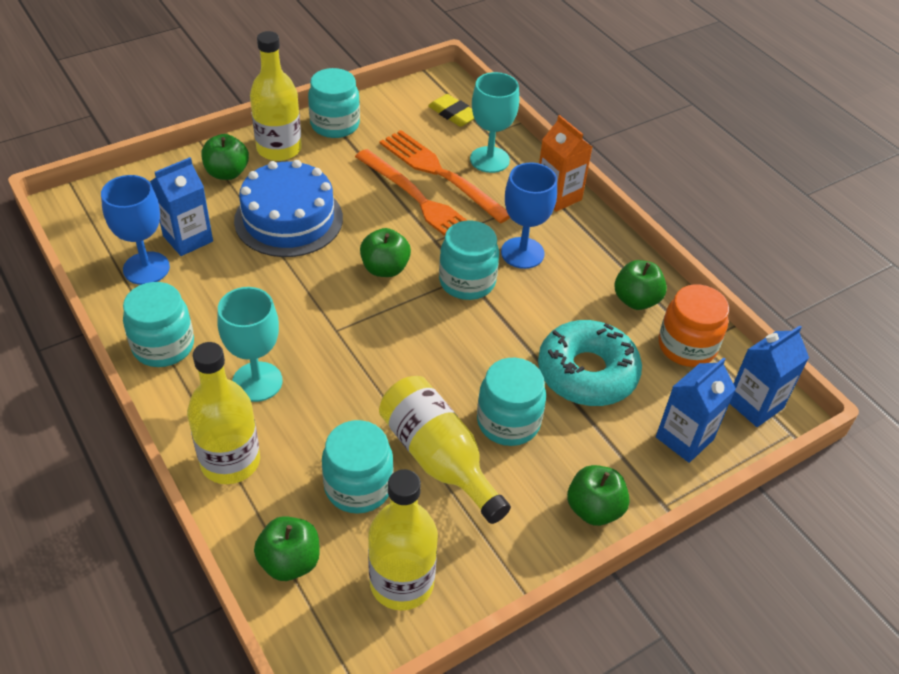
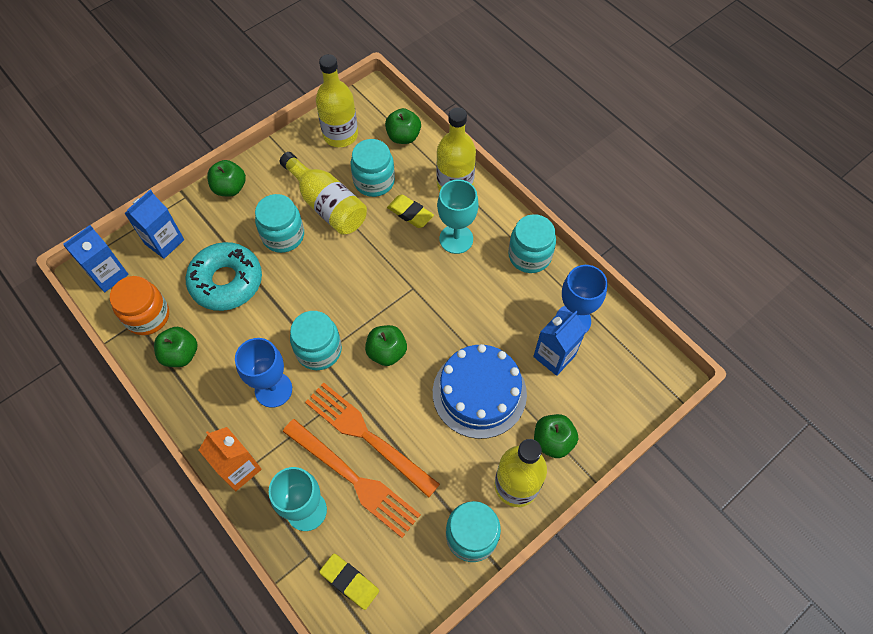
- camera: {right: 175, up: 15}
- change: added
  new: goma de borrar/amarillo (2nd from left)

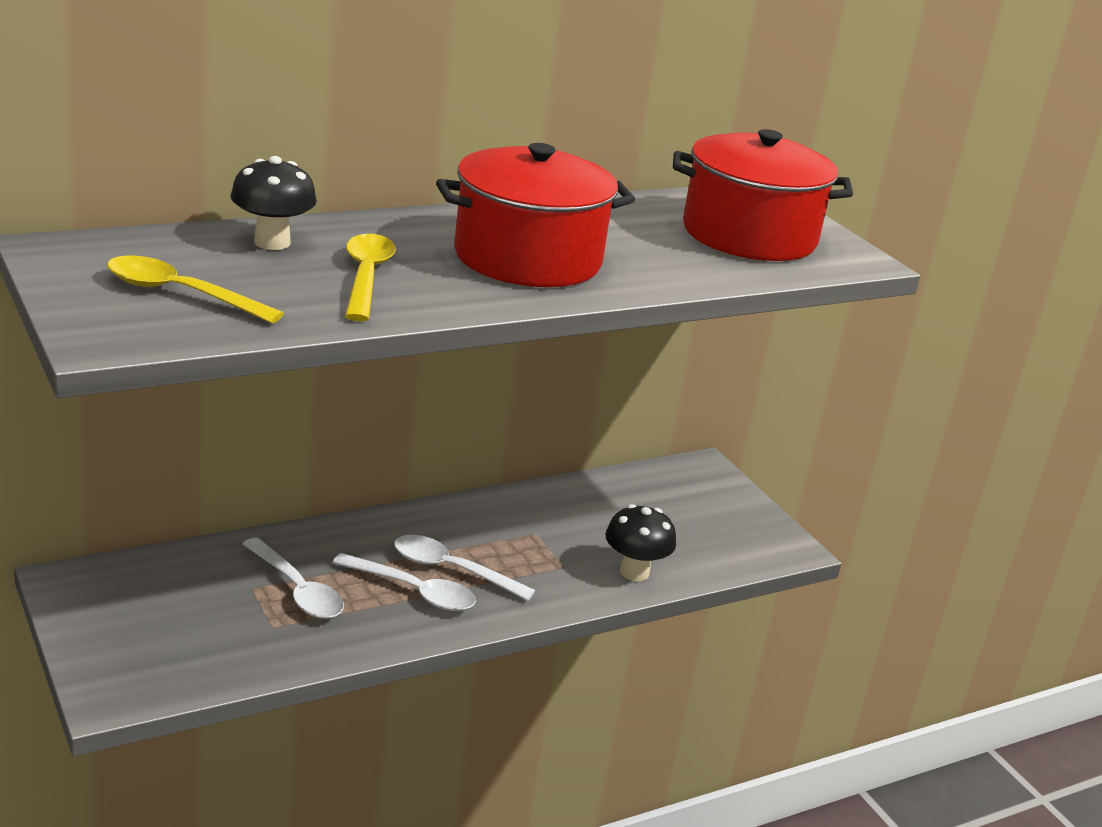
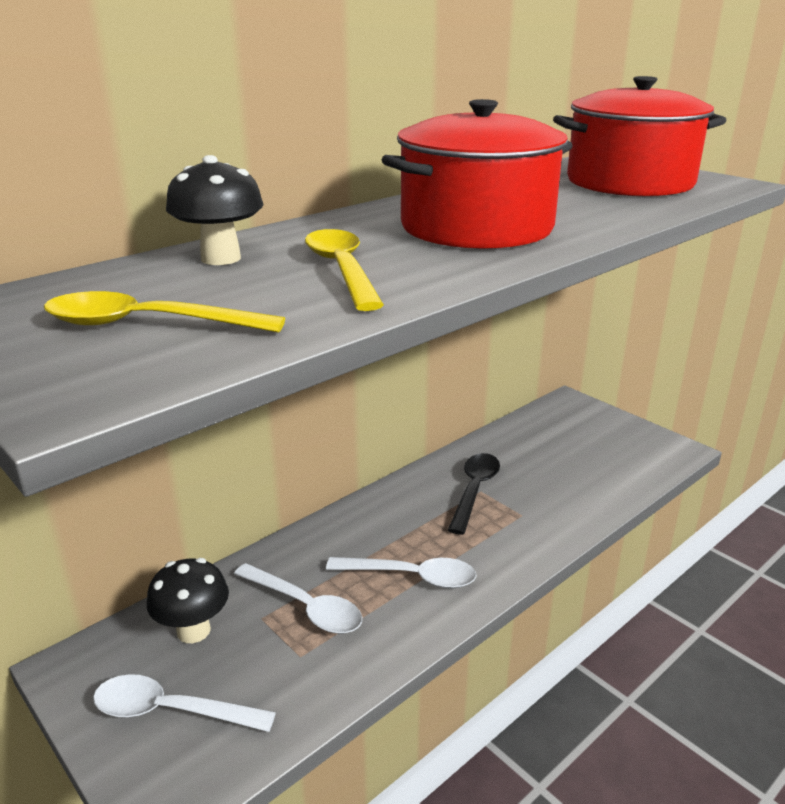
- camera: {right: -10, up: 0}
- change: added
  new: cuchara/negro
- change: moved
  old: cuchara/blanco (3rd from left in the first image)
  new: cuchara/blanco (1st from left)
- change: moved
  old: seta/negro (2nd from left in the first image)
  new: seta/negro (1st from left)

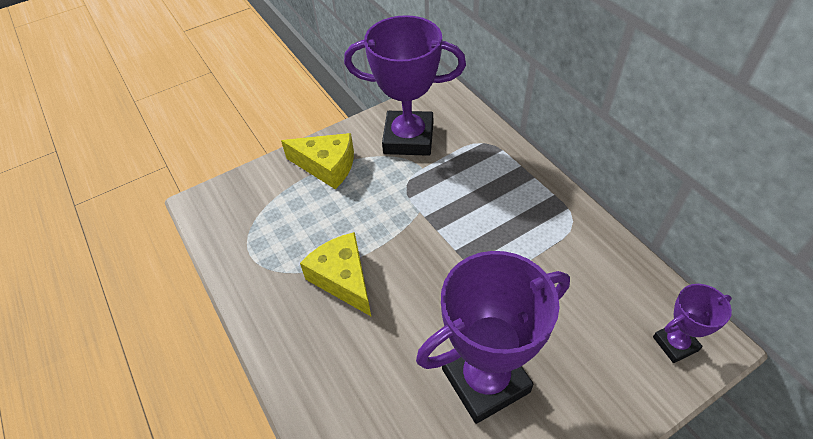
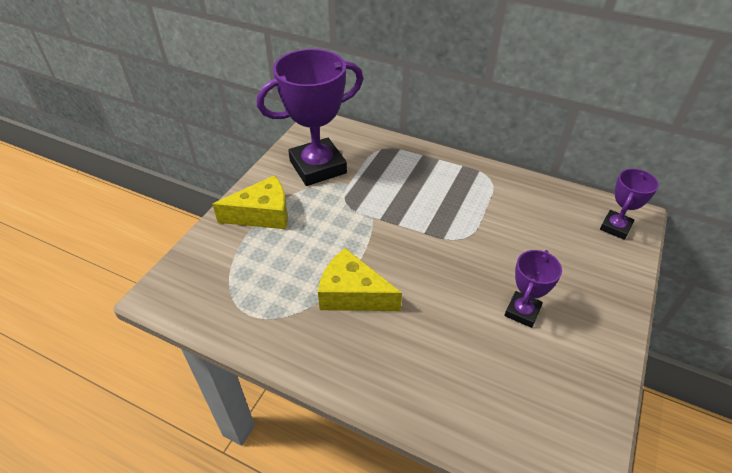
- camera: {right: -35, up: -5}
- change: resized
  old: trofeo/morado (2nd from left)
  factor: 0.5

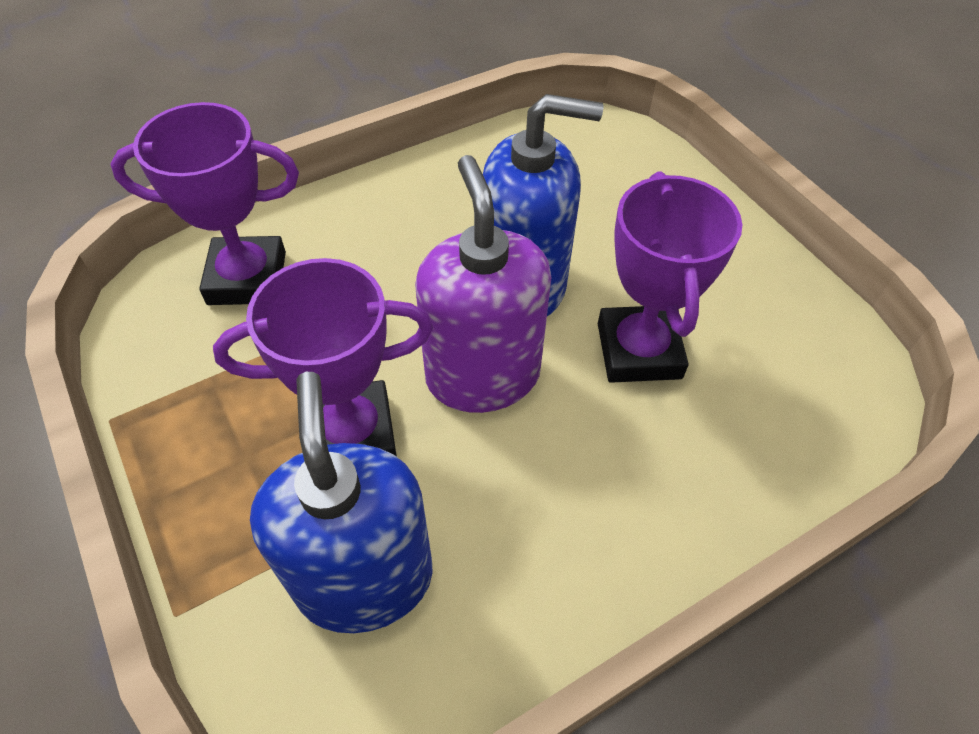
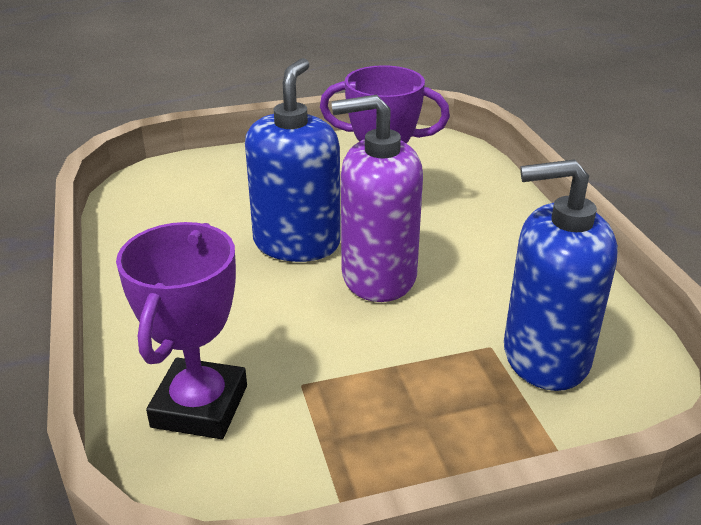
- camera: {right: -75, up: -20}
- change: removed
  old: trofeo/morado (2nd from left)

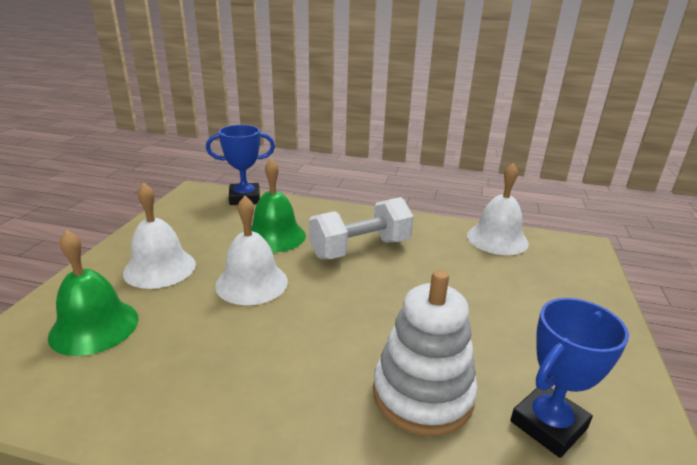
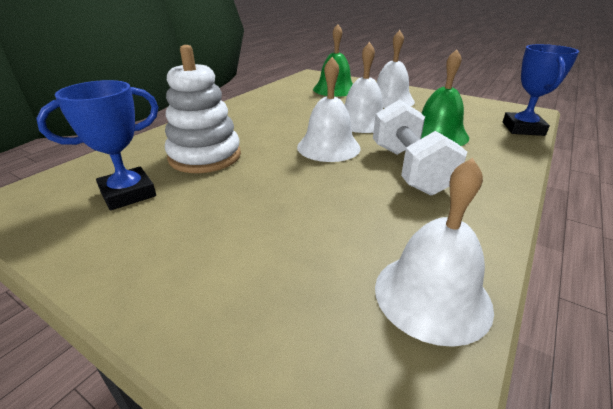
- camera: {right: 110, up: 5}
- change: added
  new: campana/blanco (1st from left)
- change: turned
  old: trofeo/azul (2nd from left in the first image)
  degrees: 75

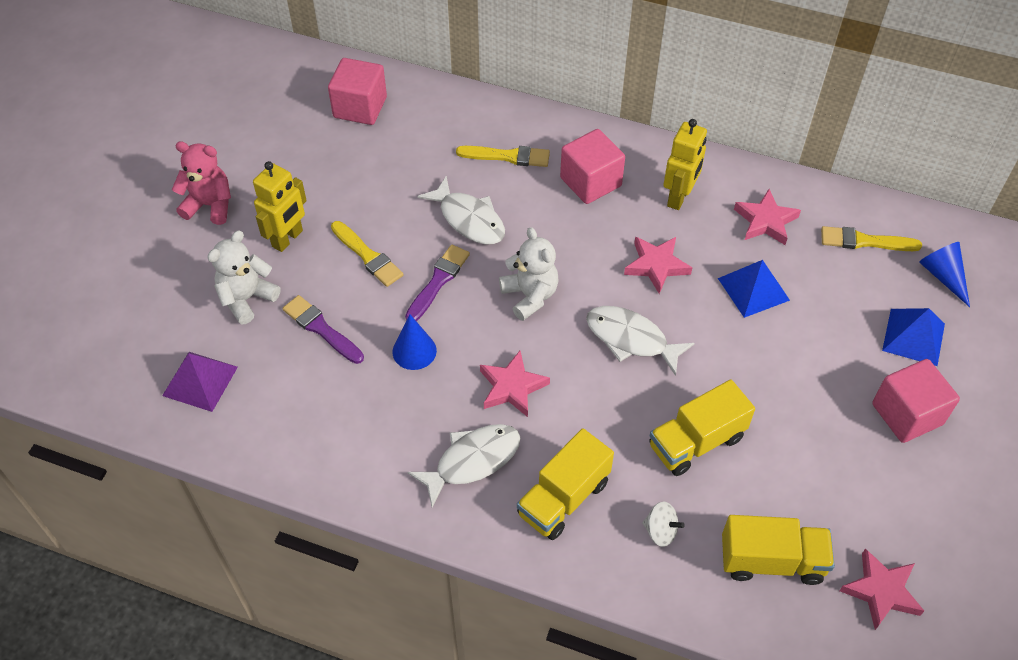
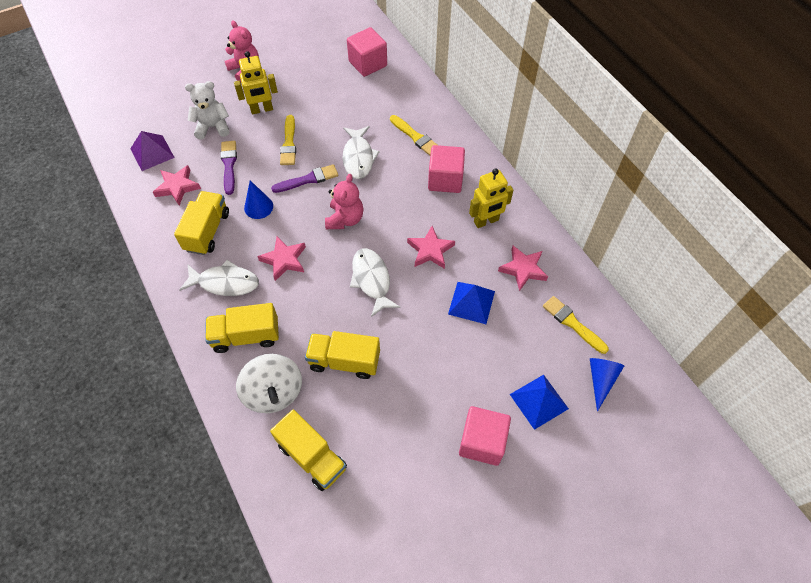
- camera: {right: 40, up: 5}
- change: added
  new: camión/amarillo (1st from left)
- change: moved
  old: estrella/rosa (4th from left in the first image)
  new: estrella/rosa (1st from left)
- change: recoloured
  old: osito/blanco (2nd from left)
  new: osito/rosa (2nd from left)
- change: resized
  old: peonza/blanco
  factor: 2.05

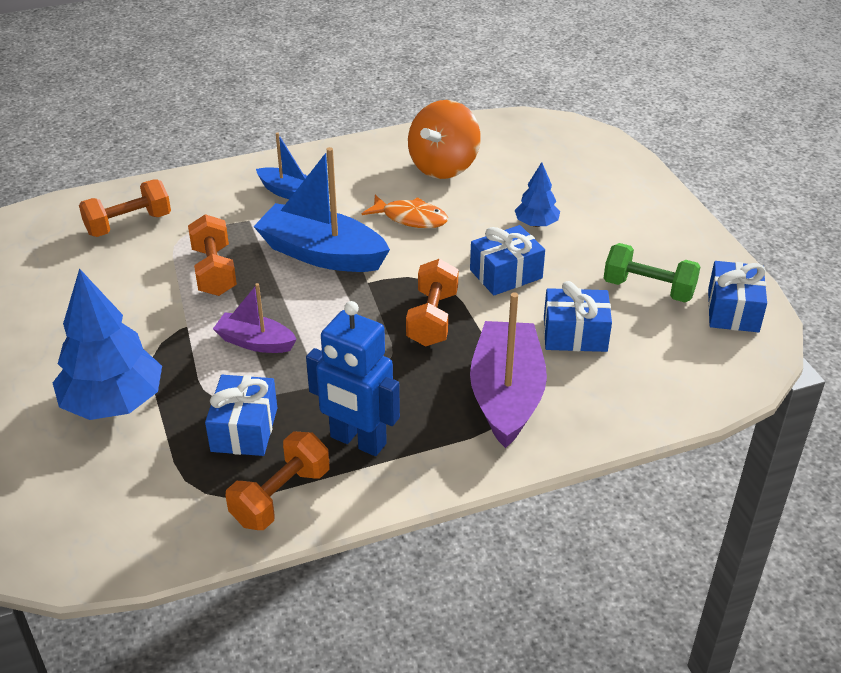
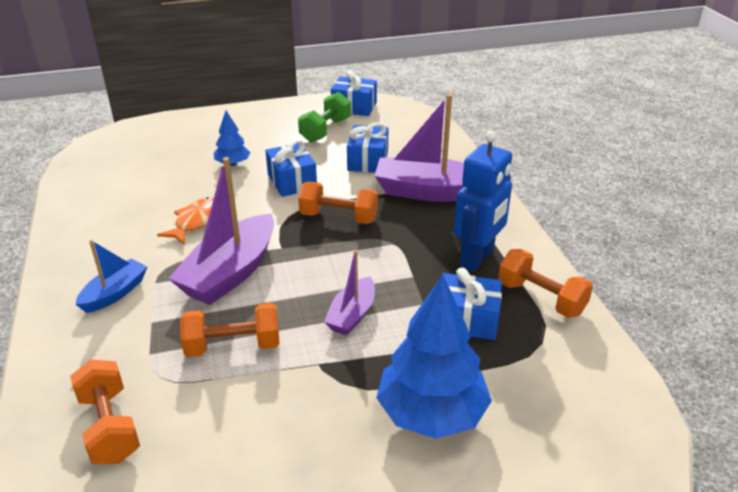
- camera: {right: -85, up: -5}
- change: removed
  old: peonza/naranja
- change: recoloured
  old: barco/azul (2nd from left)
  new: barco/morado (1st from left)

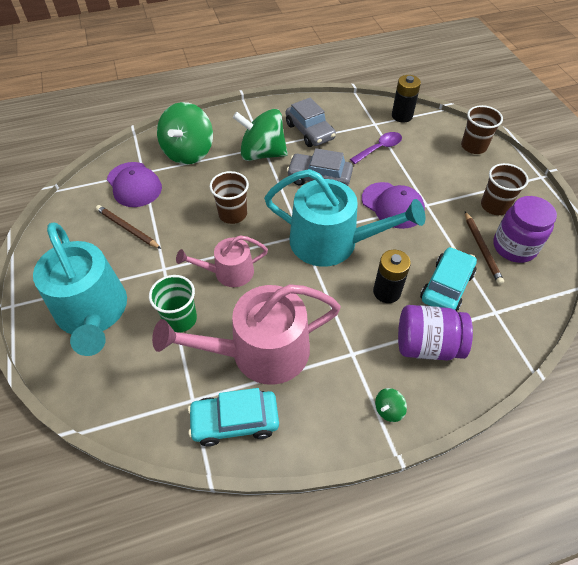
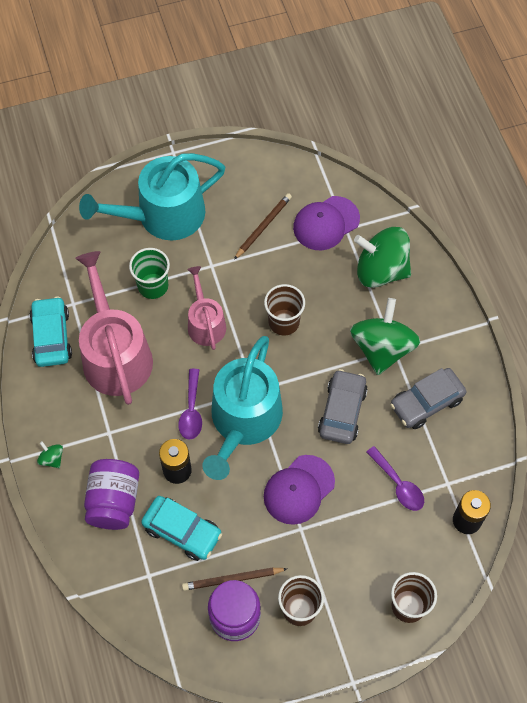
- camera: {right: 90, up: 10}
- change: added
  new: cuchara/morado (1st from left)

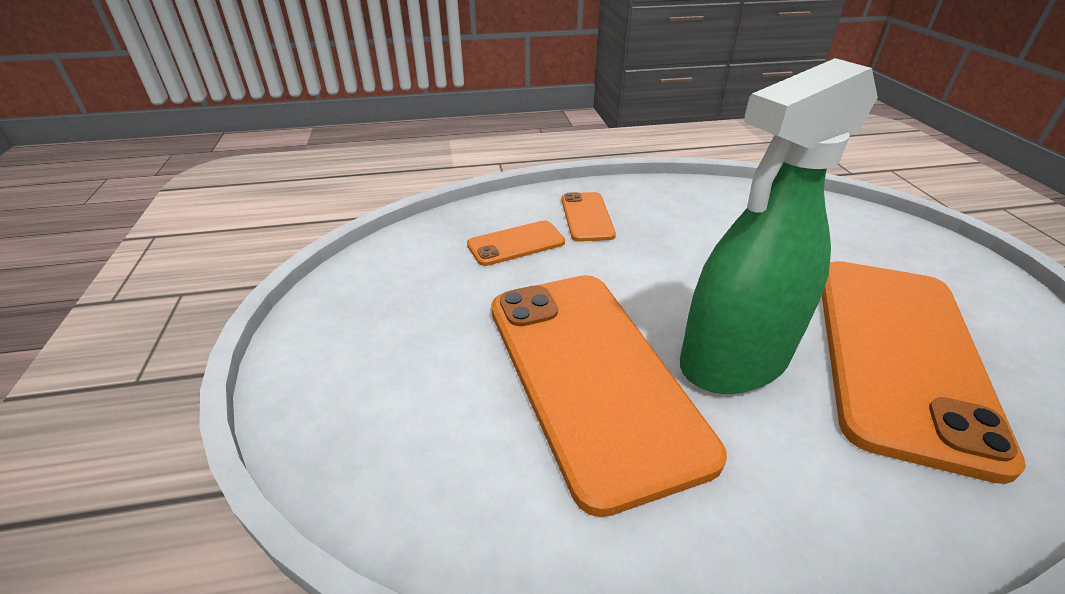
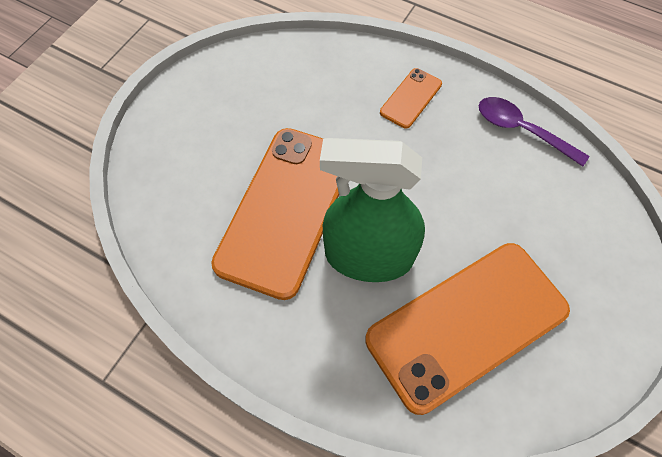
- camera: {right: 40, up: 25}
- change: removed
  old: móvil/naranja (1st from left)
- change: added
  new: cuchara/morado

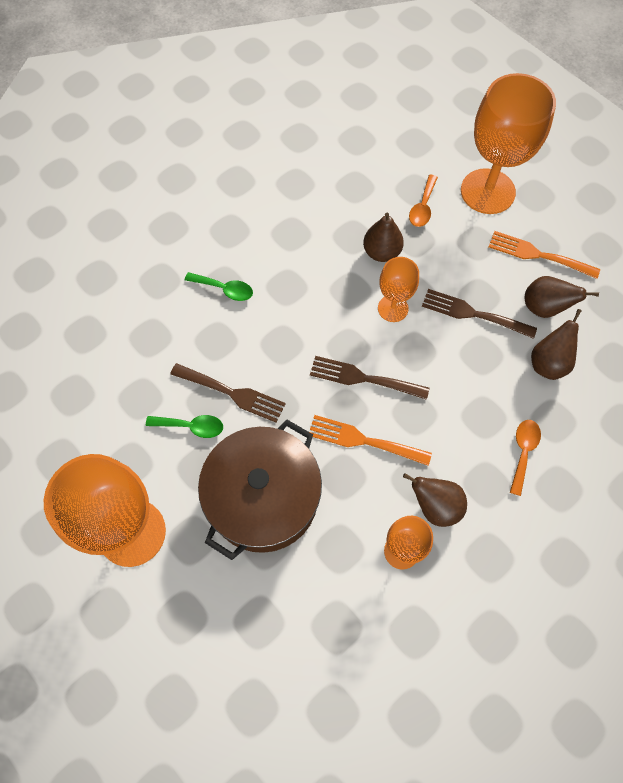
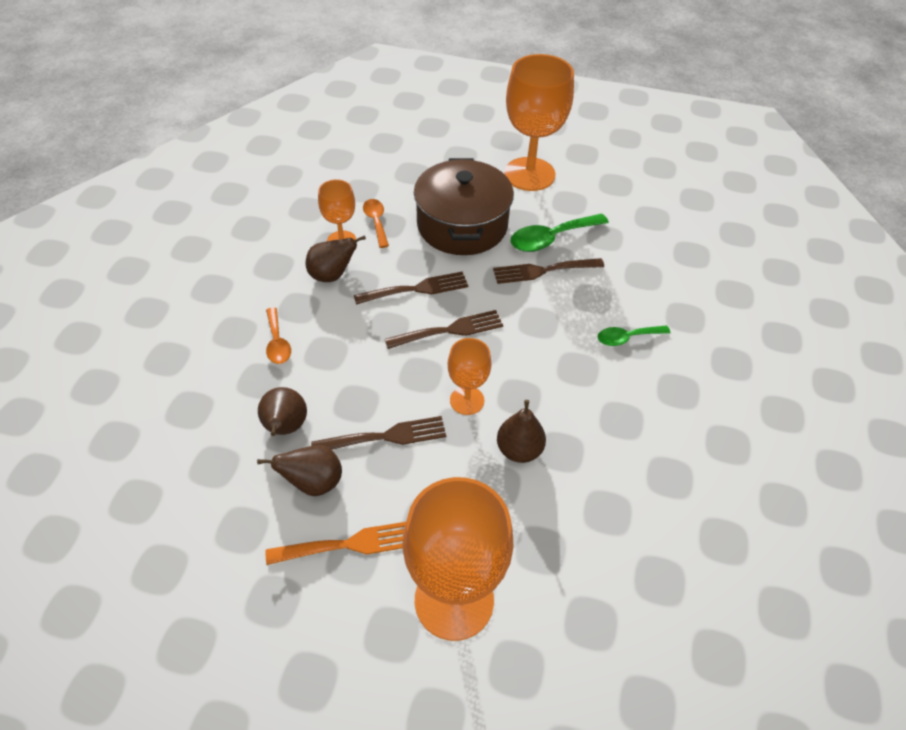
- camera: {right: 145, up: -15}
- change: moved
  old: cuchara/naranja (1st from left in the first image)
  new: cuchara/naranja (2nd from left)
- change: recoloured
  old: tenedor/naranja (1st from left)
  new: tenedor/marrón (2nd from left)
- change: resized
  old: cuchara/verde (1st from left)
  factor: 1.6

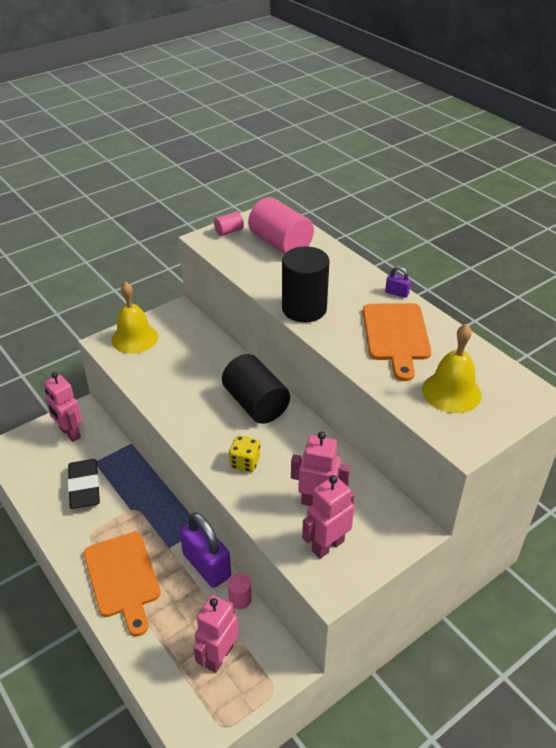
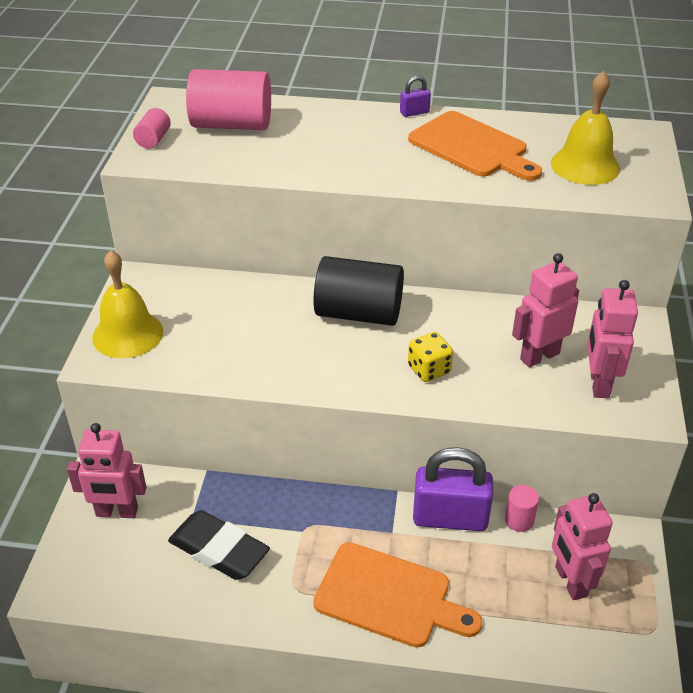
- camera: {right: -45, up: 0}
- change: removed
  old: cilindro/negro (2nd from left)

